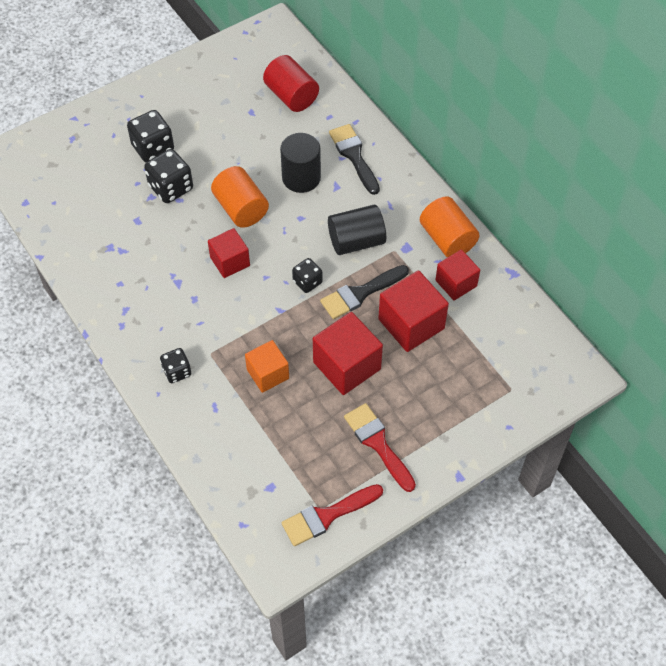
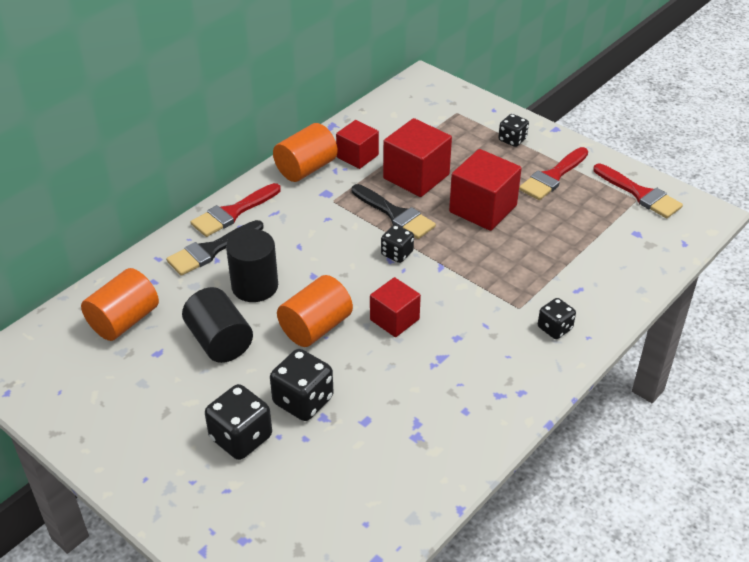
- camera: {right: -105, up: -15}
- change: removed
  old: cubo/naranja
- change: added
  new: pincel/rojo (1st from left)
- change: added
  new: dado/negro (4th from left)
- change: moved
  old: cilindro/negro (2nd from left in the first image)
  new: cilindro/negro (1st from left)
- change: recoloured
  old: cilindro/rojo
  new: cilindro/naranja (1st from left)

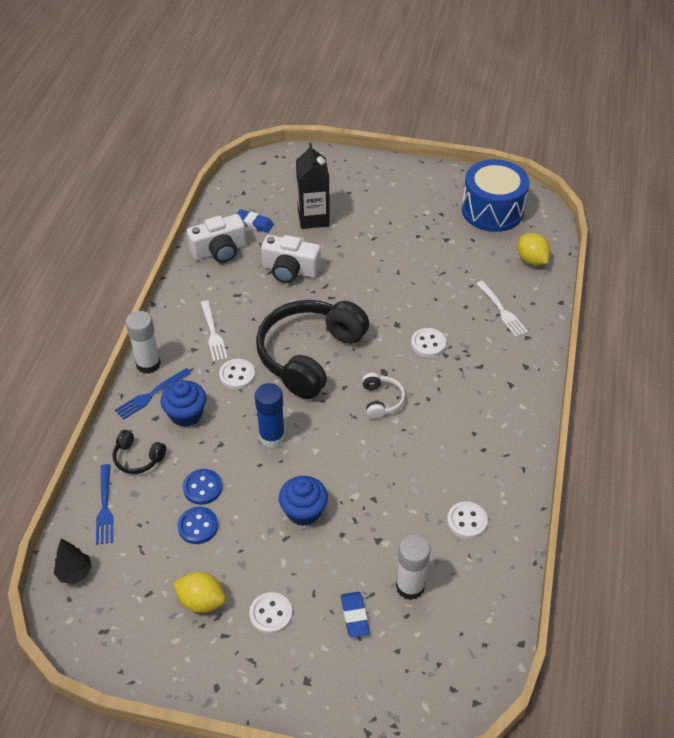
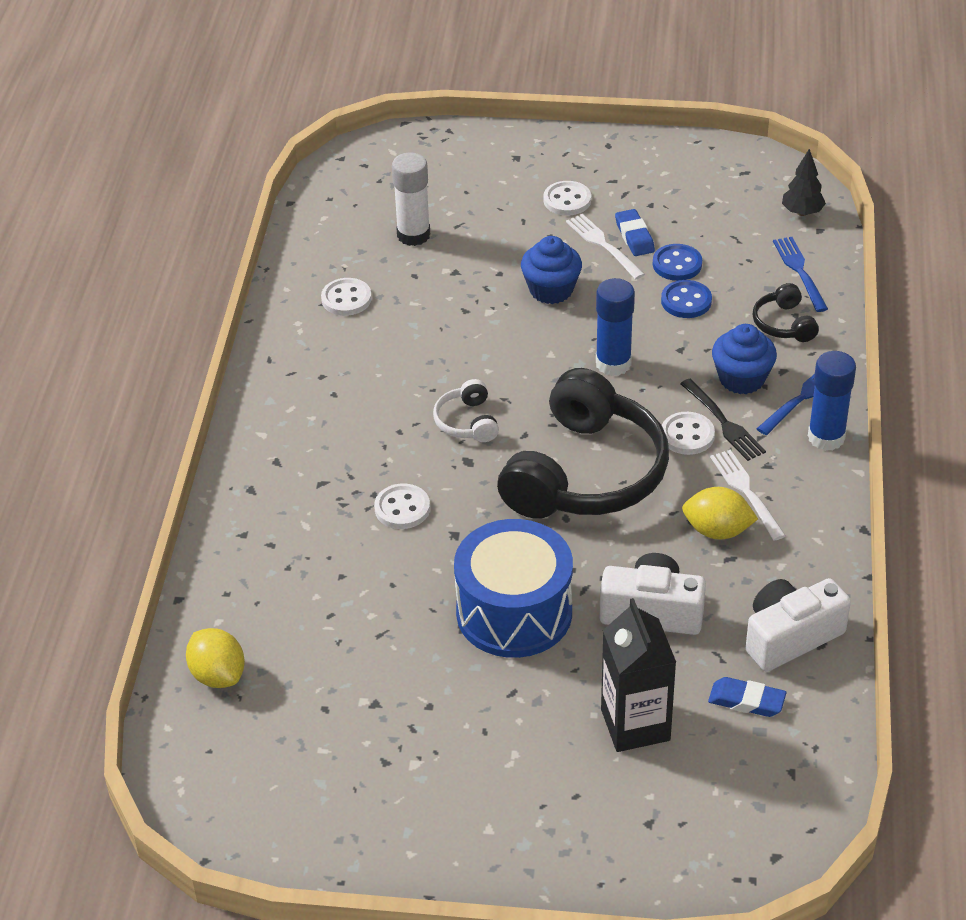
- camera: {right: 175, up: -5}
- change: added
  new: tenedor/negro
- change: moved
  old: limón/amarillo (1st from left in the first image)
  new: limón/amarillo (2nd from left)
- change: moved
  old: goma de borrar/azul (2nd from left in the first image)
  new: goma de borrar/azul (1st from left)
- change: moved
  old: tambor/azul
- change: moved
  old: tenedor/blanco (2nd from left in the first image)
  new: tenedor/blanco (1st from left)
- change: recoloured
  old: barra de pegamento/blanco (1st from left)
  new: barra de pegamento/azul (2nd from left)
- change: turned
  old: auriculares/negro (1st from left in the first image)
  degrees: -120

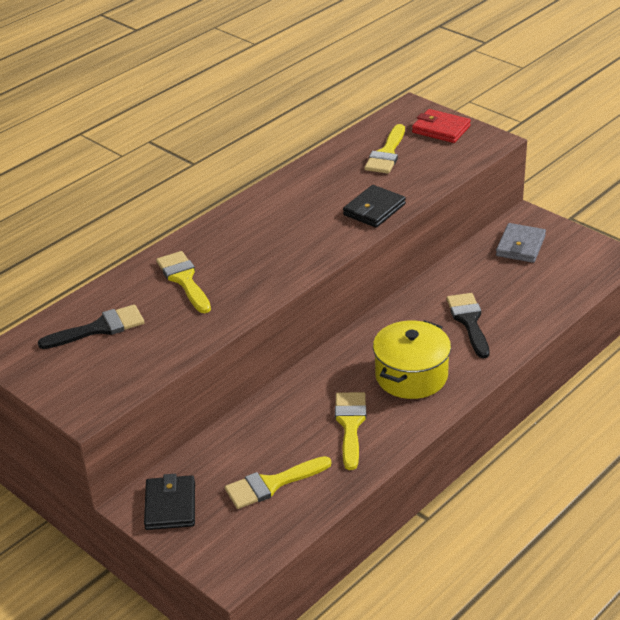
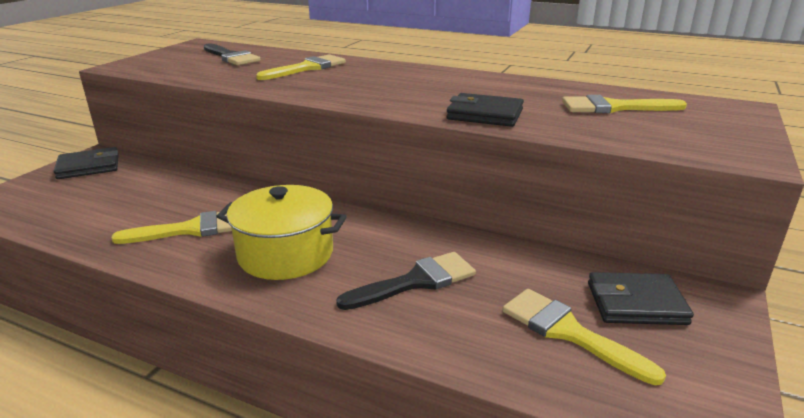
- camera: {right: 70, up: -10}
- change: removed
  old: cartera/rojo
- change: moved
  old: pincel/amarillo (2nd from left in the first image)
  new: pincel/amarillo (3rd from left)
- change: recoloured
  old: cartera/gris
  new: cartera/negro (3rd from left)

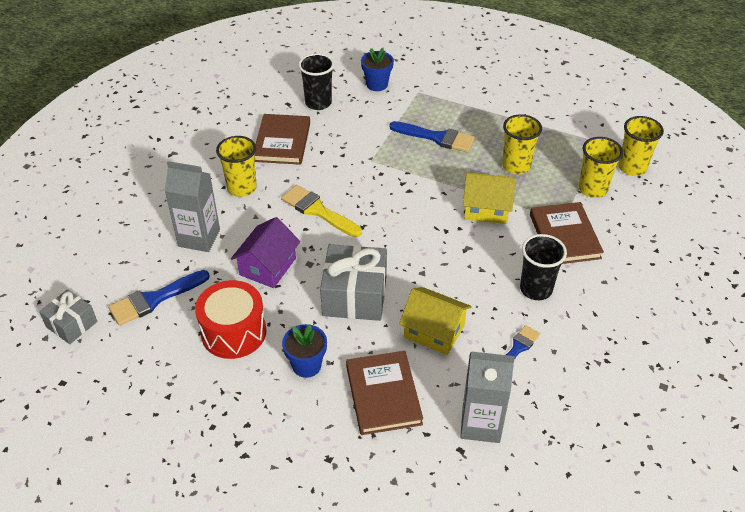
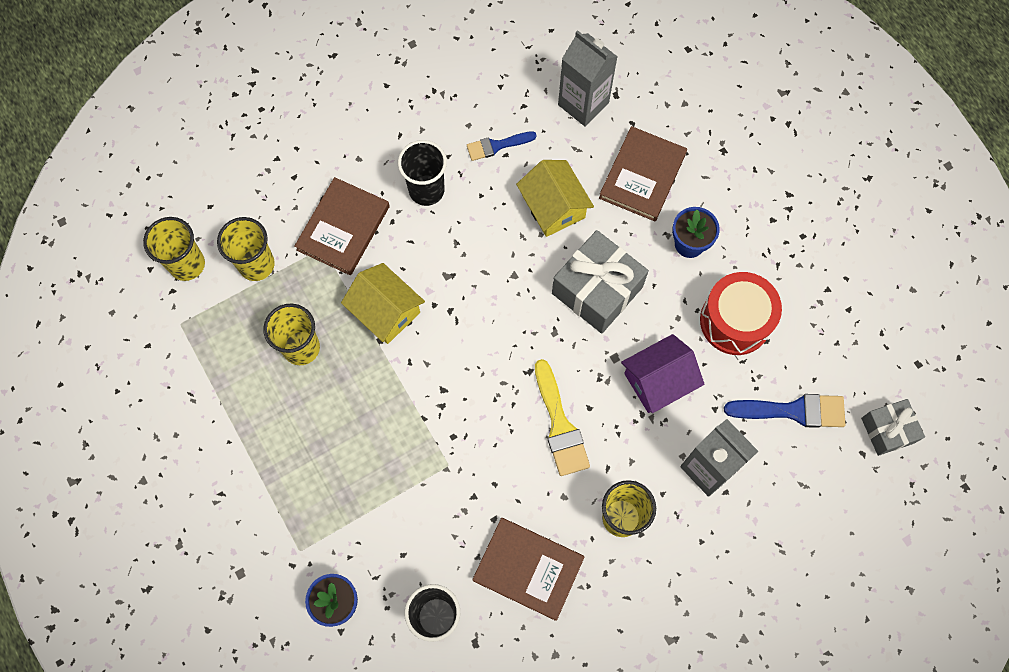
- camera: {right: -145, up: 25}
- change: removed
  old: pincel/azul (2nd from left)
- change: turned
  old: libro/marrón (1st from left in the first image)
  degrees: 75

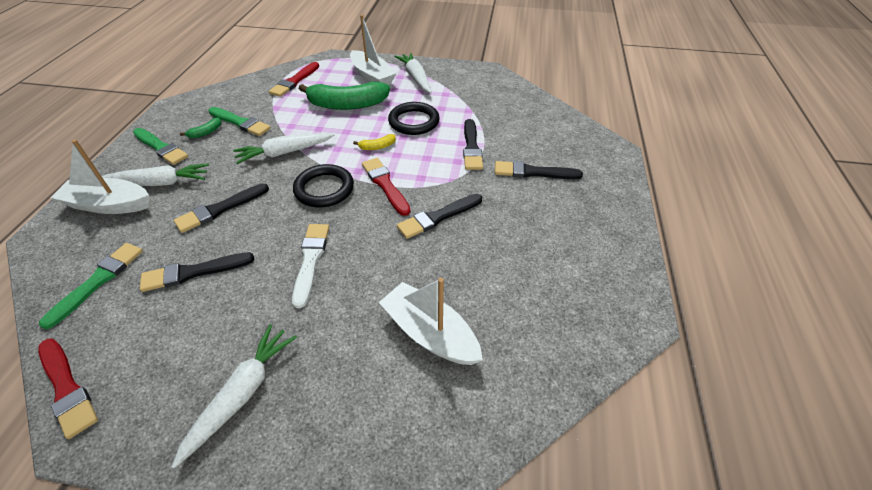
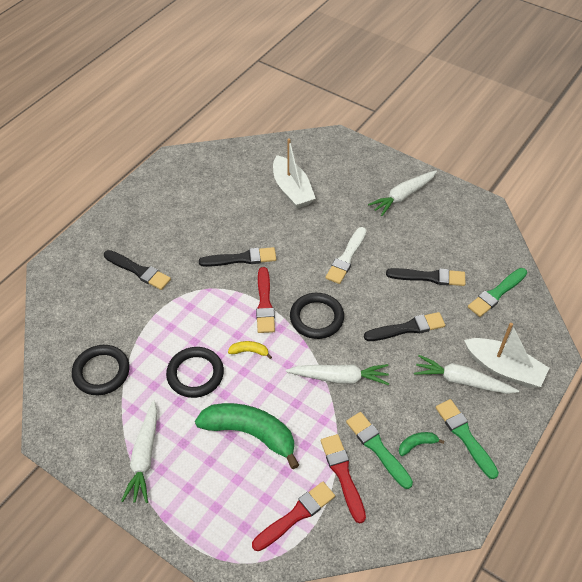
- camera: {right: -155, up: 5}
- change: removed
  old: barco/blanco (2nd from left)
- change: removed
  old: pincel/negro (4th from left)
- change: added
  new: anillo/negro (1st from left)
- change: moved
  old: pincel/rojo (1st from left in the first image)
  new: pincel/rojo (3rd from left)

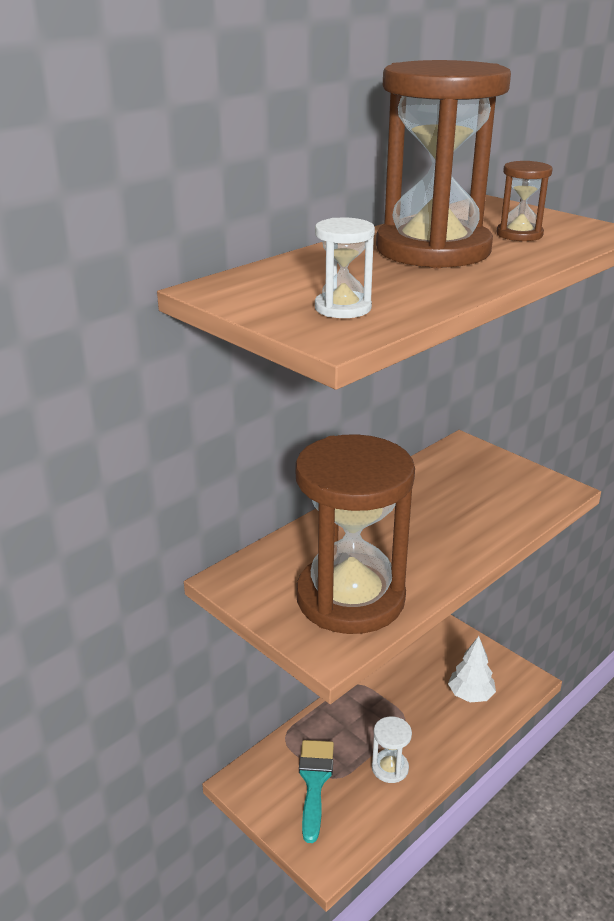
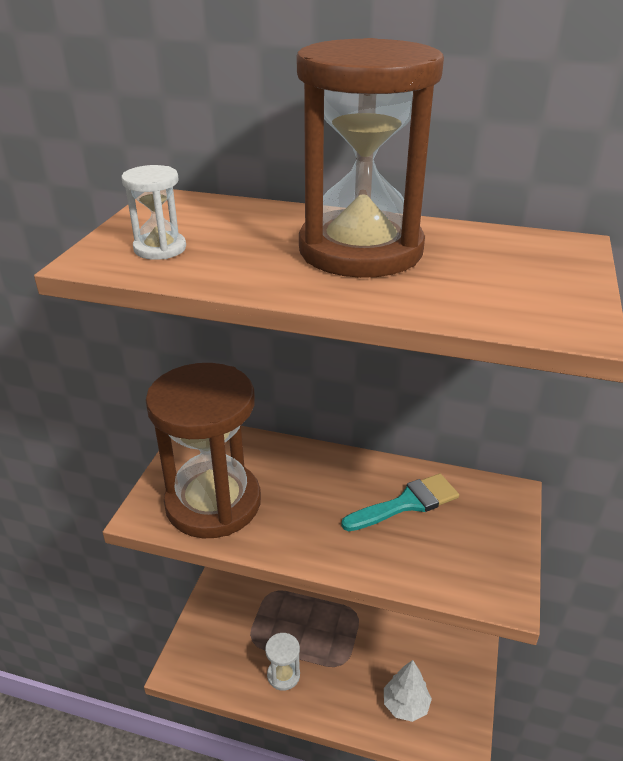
- camera: {right: 60, up: 5}
- change: removed
  old: reloj de arena/marrón (3rd from left)
- change: moved
  old: pincel/turquesa

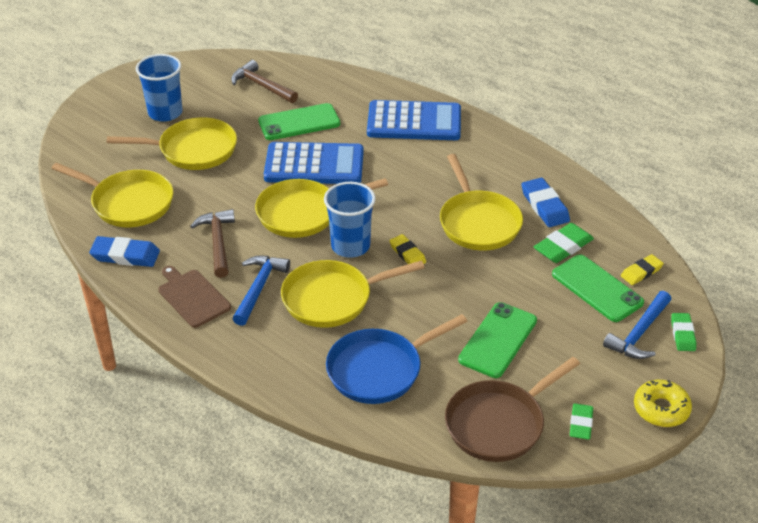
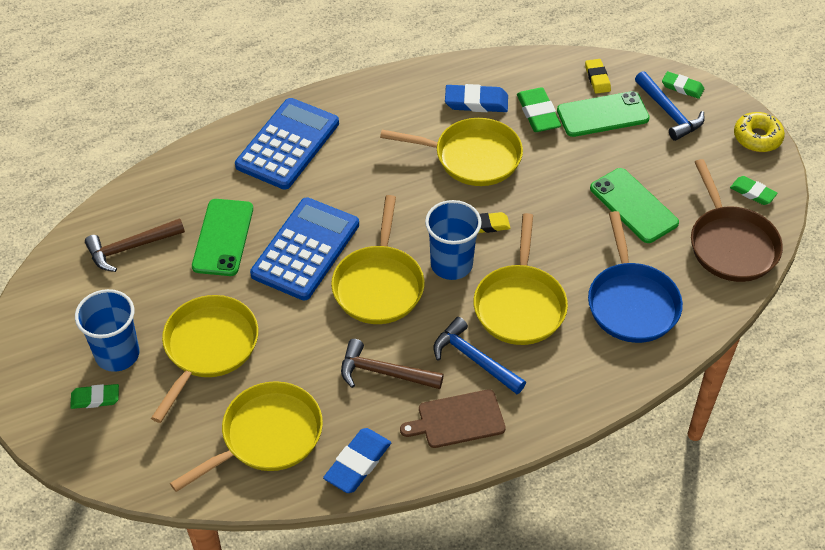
- camera: {right: -65, up: 10}
- change: added
  new: goma de borrar/verde (1st from left)

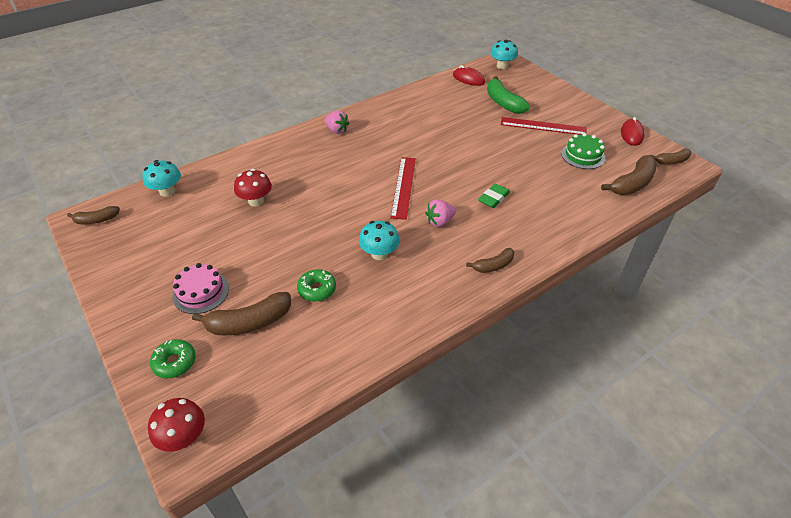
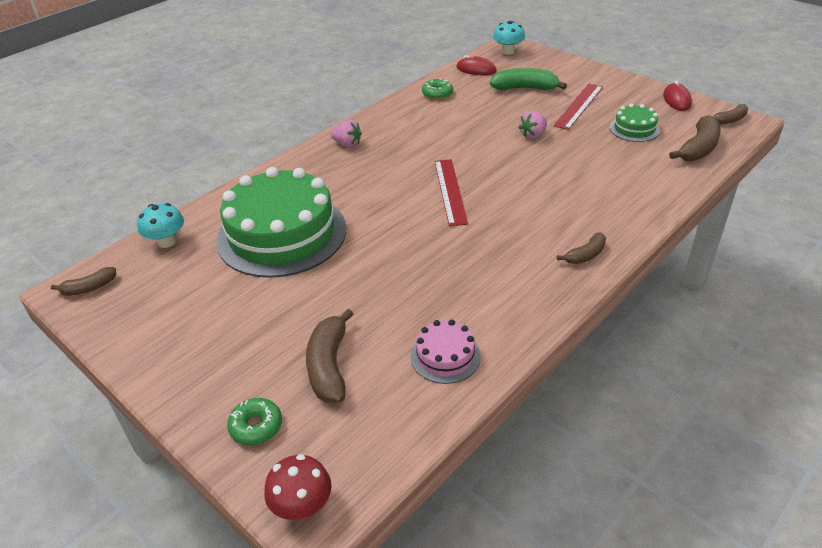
- camera: {right: -10, up: -5}
- change: removed
  old: seta/turquesa (2nd from left)
- change: removed
  old: goma de borrar/verde
- change: moved
  old: tarta/rosa
- change: moved
  old: rosquilla/verde (2nd from left)
- change: moved
  old: fresa/rosa (2nd from left)
- change: replaced
  old: seta/rojo (2nd from left)
  new: tarta/verde (1st from left)
- change: turned
  old: plátano/marrón (2nd from left)
  degrees: 120
- change: turned
  old: plátano/verde
  degrees: 135
- change: turned
  old: regla/rojo (2nd from left)
  degrees: -60

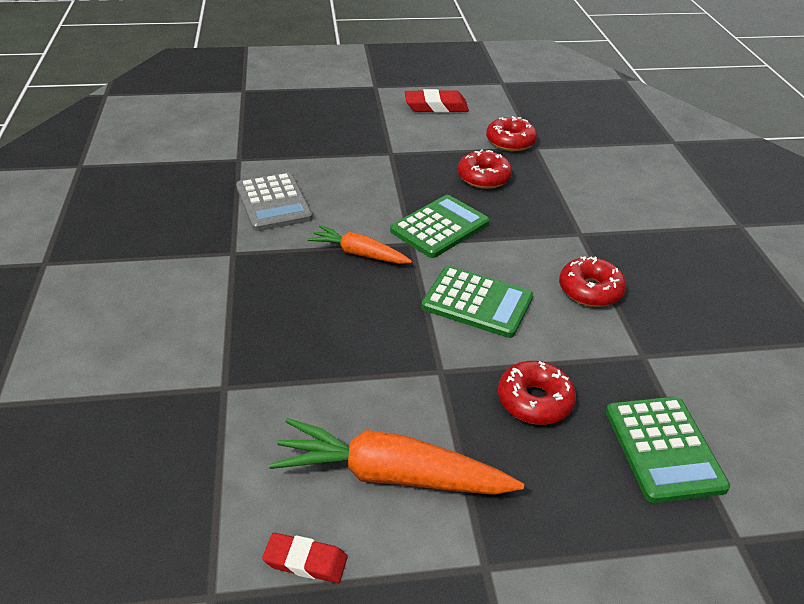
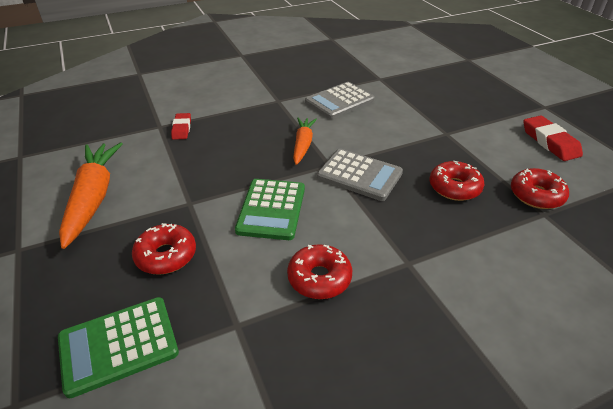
- camera: {right: 75, up: 0}
- change: moved
  old: goma de borrar/rojo (1st from left)
- change: recoloured
  old: calculadora/verde (1st from left)
  new: calculadora/gris (2nd from left)

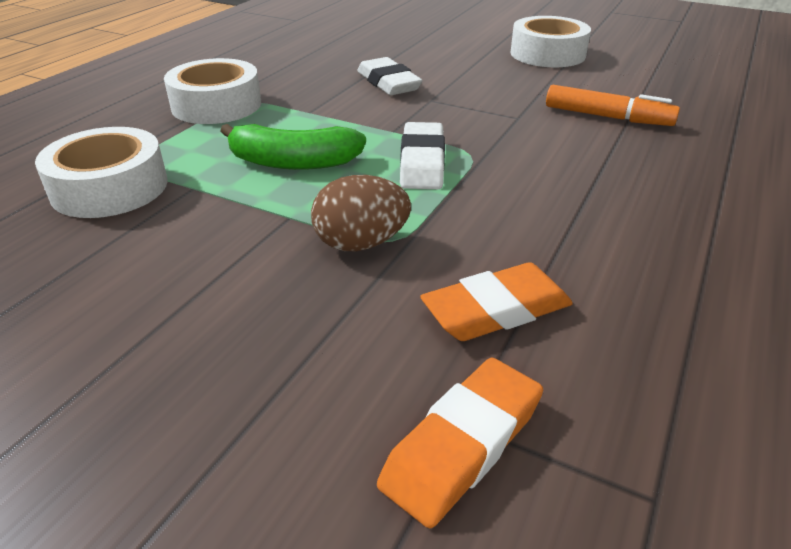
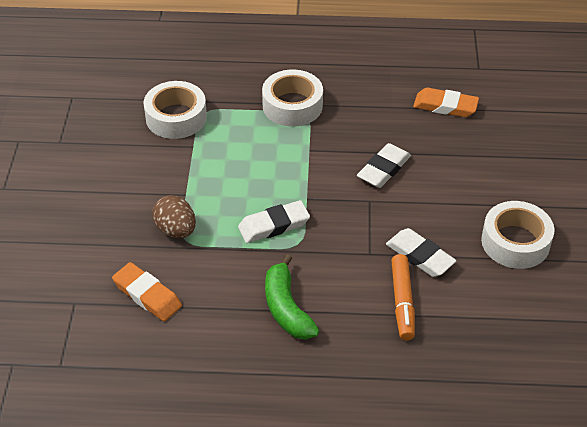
- camera: {right: 65, up: 10}
- change: added
  new: goma de borrar/blanco (3rd from left)
- change: moved
  old: plátano/verde
- change: moved
  old: goma de borrar/naranja (1st from left in the first image)
  new: goma de borrar/naranja (2nd from left)

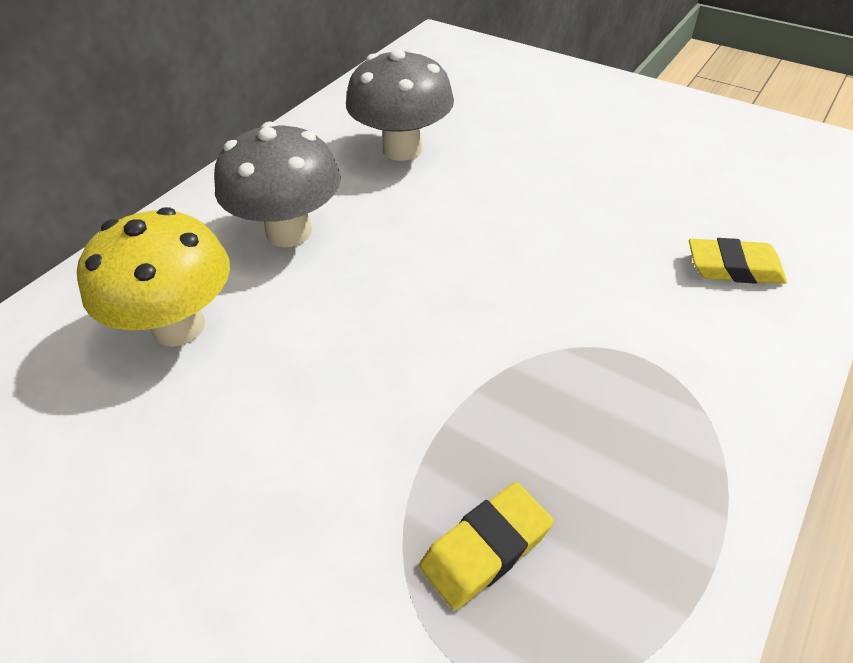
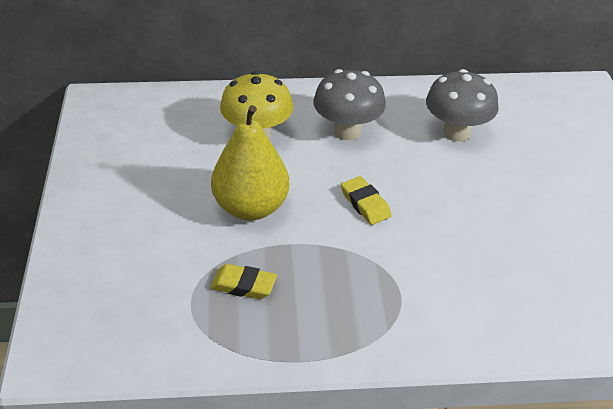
- camera: {right: 50, up: -5}
- change: added
  new: pera/amarillo
- change: moved
  old: goma de borrar/amarillo (2nd from left)

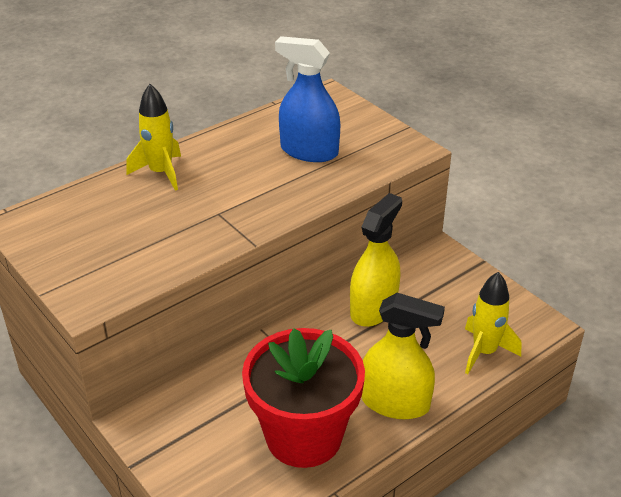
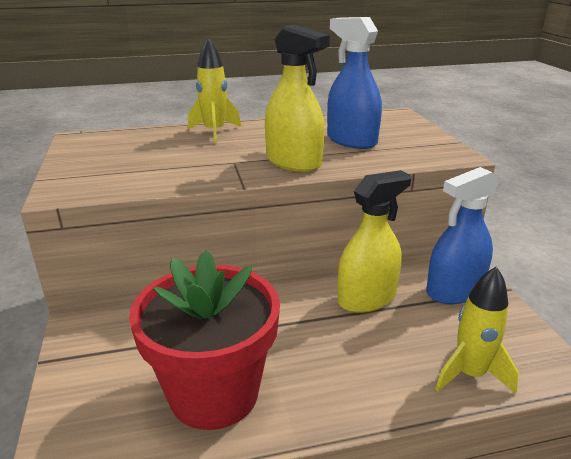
- camera: {right: 25, up: -10}
- change: added
  new: pulverizador/azul (2nd from left)
- change: moved
  old: pulverizador/amarillo (2nd from left in the first image)
  new: pulverizador/amarillo (1st from left)

